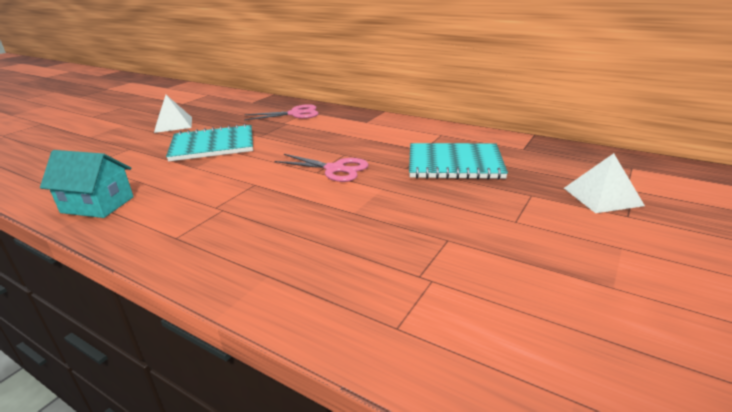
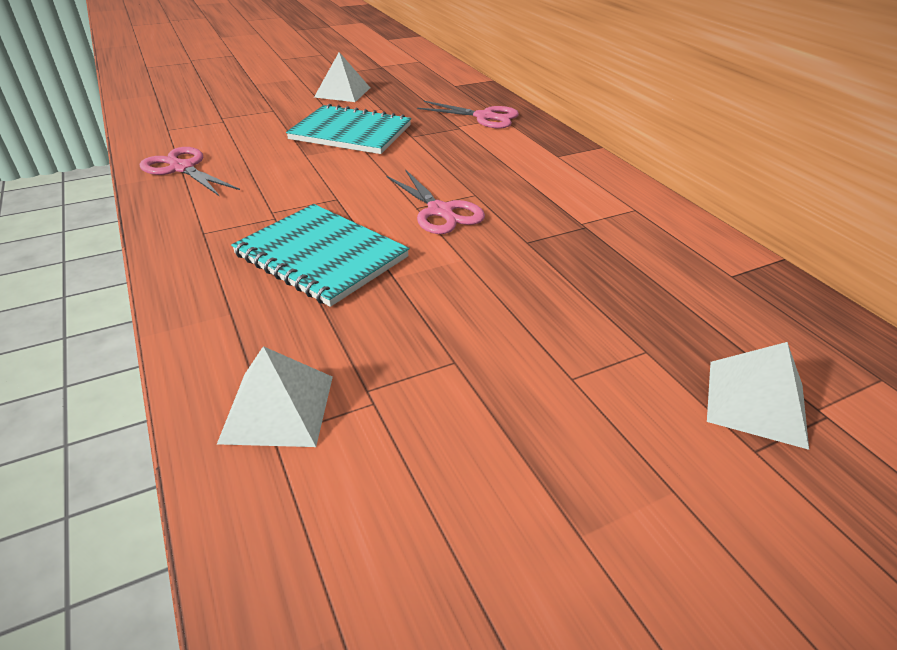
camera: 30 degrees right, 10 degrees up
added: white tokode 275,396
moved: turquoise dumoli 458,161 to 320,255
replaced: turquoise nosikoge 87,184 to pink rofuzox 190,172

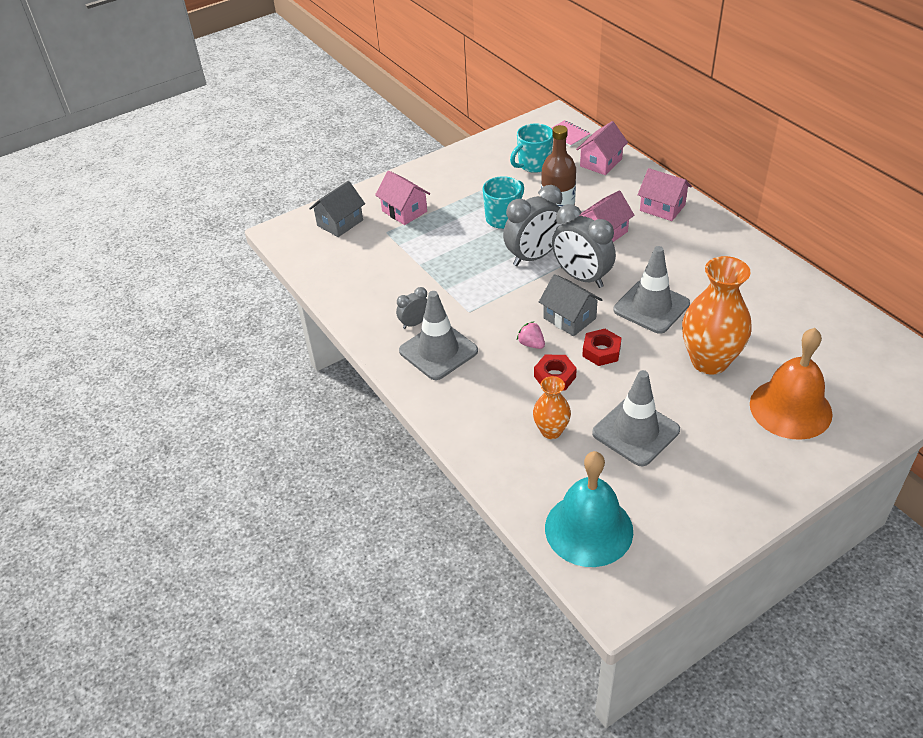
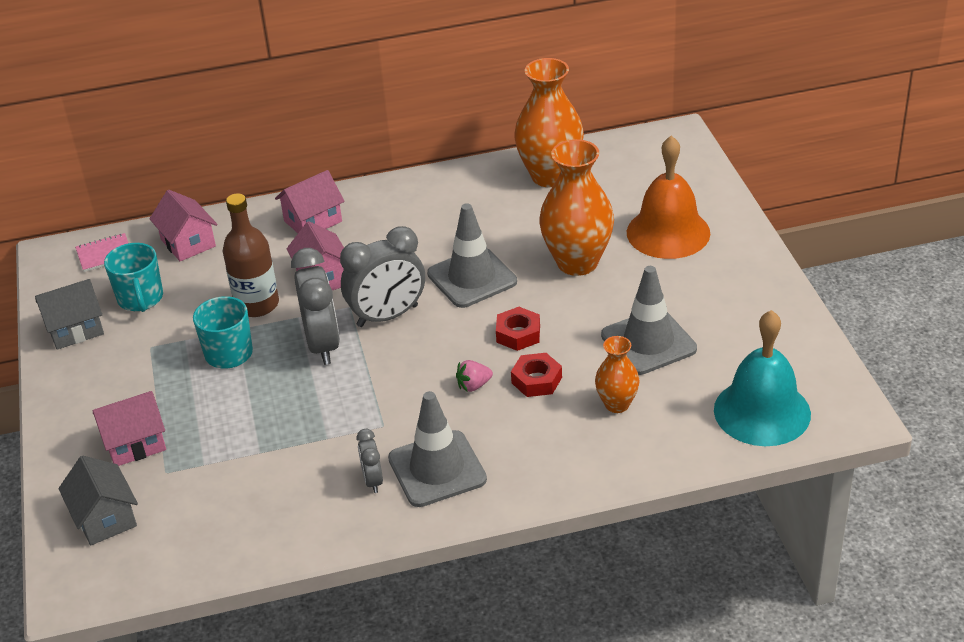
camera: 70 degrees left, 5 degrees down
added: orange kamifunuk 549,122
moved: grey nosikoge 570,305 to 69,314

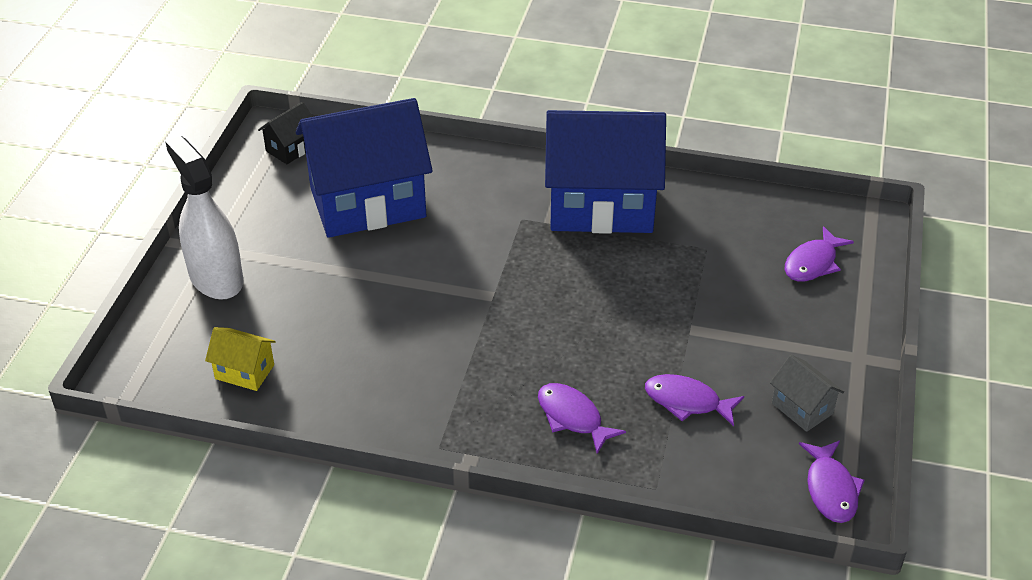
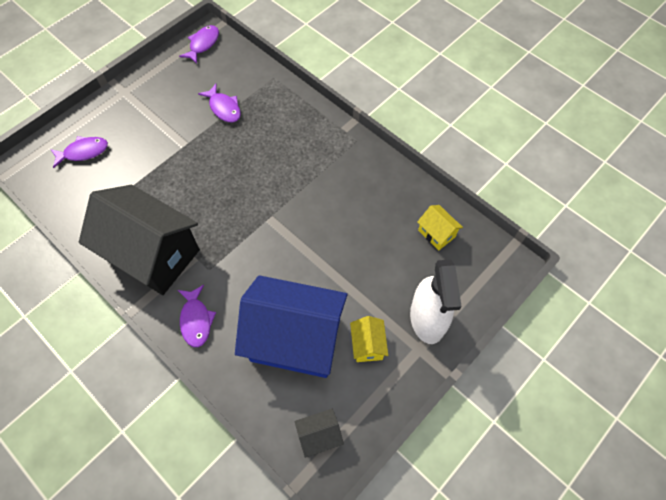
camera: 150 degrees left, 20 degrees up
removed: grey nosikoge 807,393
added: yellow nosikoge 369,339
moved: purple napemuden 582,418 to 197,316
recoloured: blue nosikoge 605,172 to black nosikoge 139,240

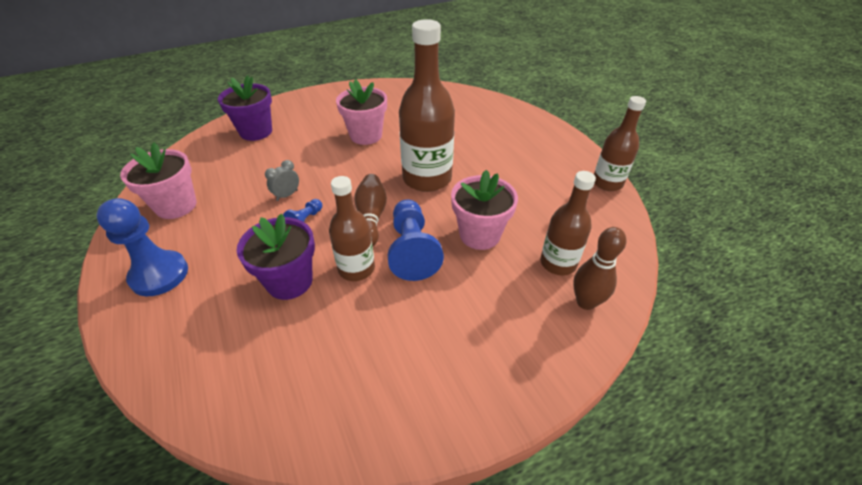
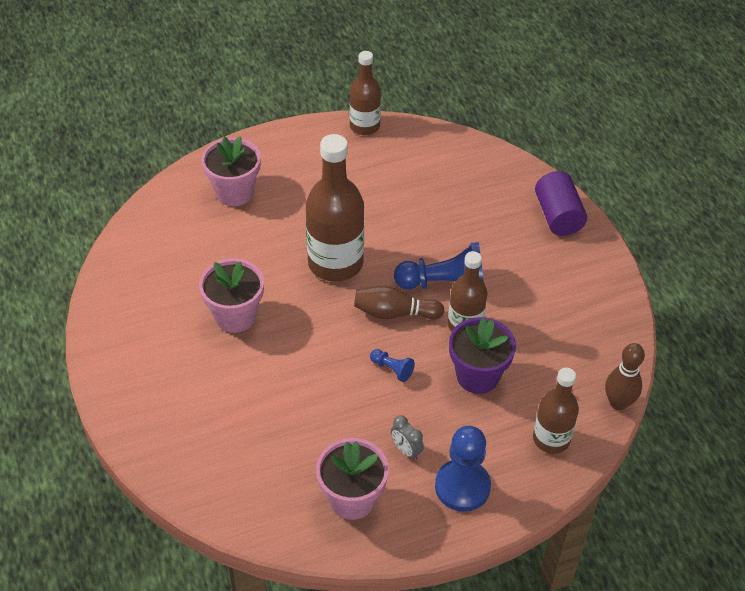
camera: 85 degrees left, 5 degrees up
removed: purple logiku 245,108
added: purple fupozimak 561,203
moved: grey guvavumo 282,180 to 407,437; pink logiku 484,210 to 231,171; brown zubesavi 568,223 to 556,410; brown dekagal 599,268 to 625,376

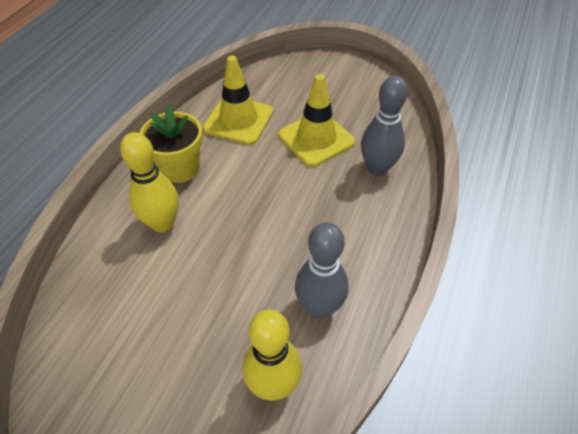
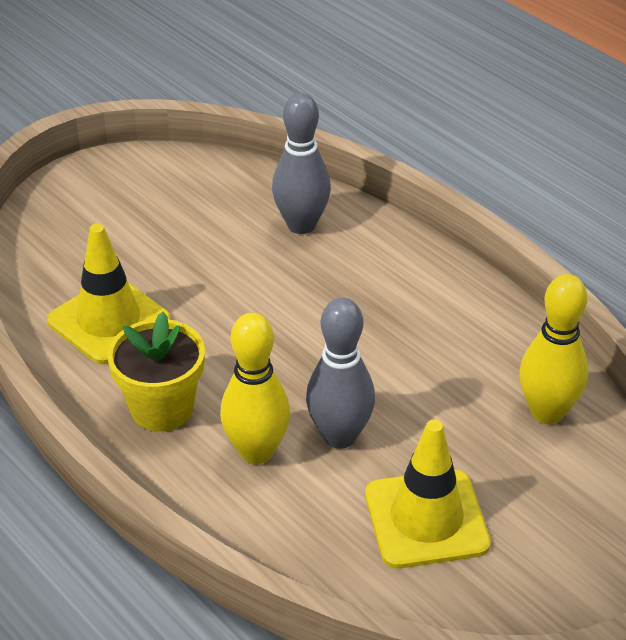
camera: 65 degrees left, 10 degrees down
moved: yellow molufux 317,120 to 428,493; grey dekagal 321,270 to 340,373

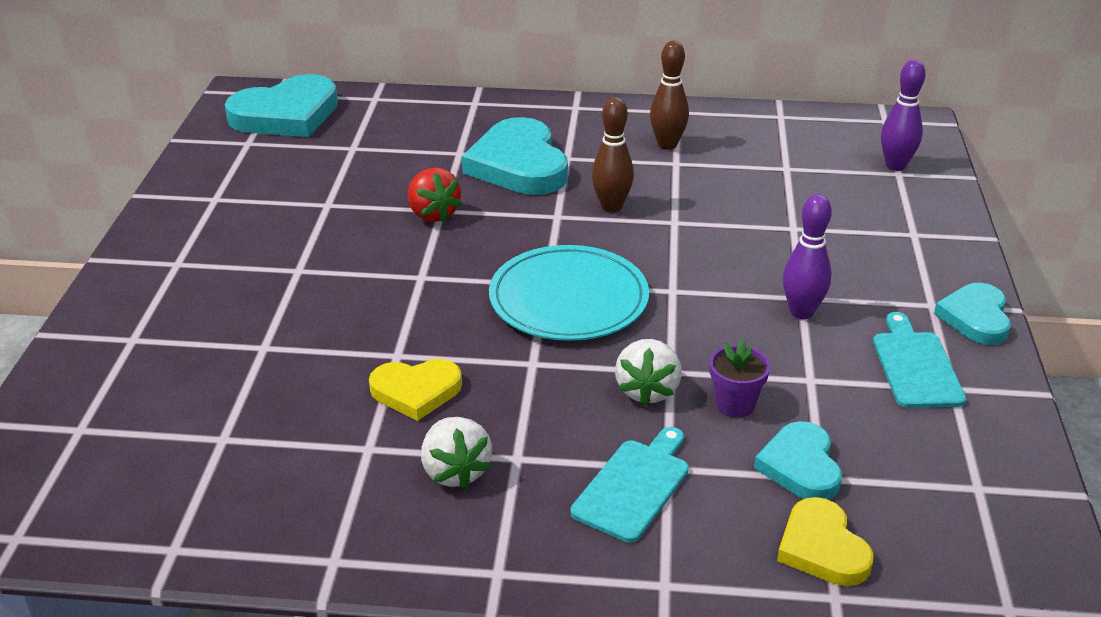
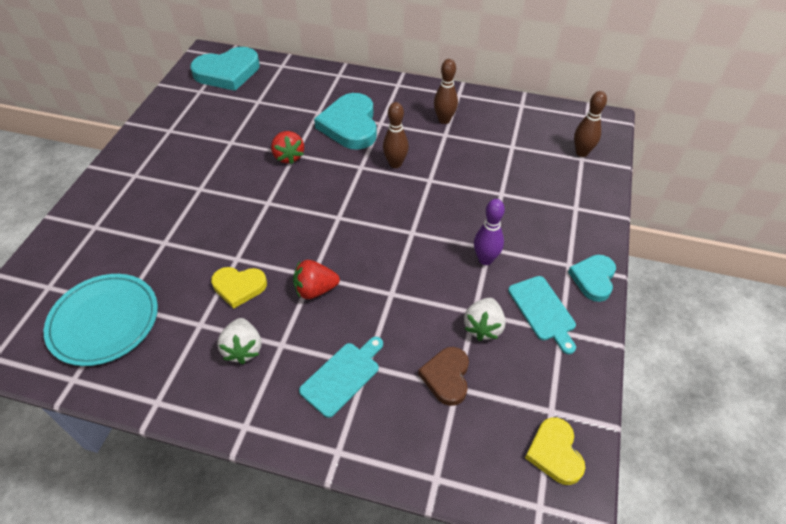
camera: 10 degrees right, 15 degrees up
removed: purple logiku 740,379
added: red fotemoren 316,279
moved: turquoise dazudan 569,293 to 101,320; white fotemoren 648,372 to 485,319; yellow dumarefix 825,541 to 555,451
recoloured: turquoise dumarefix 798,460 to brown dumarefix 443,376; purple dekagal 903,115 to brown dekagal 590,124
turned: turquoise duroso 919,360 = 542,315 150 degrees clockwise

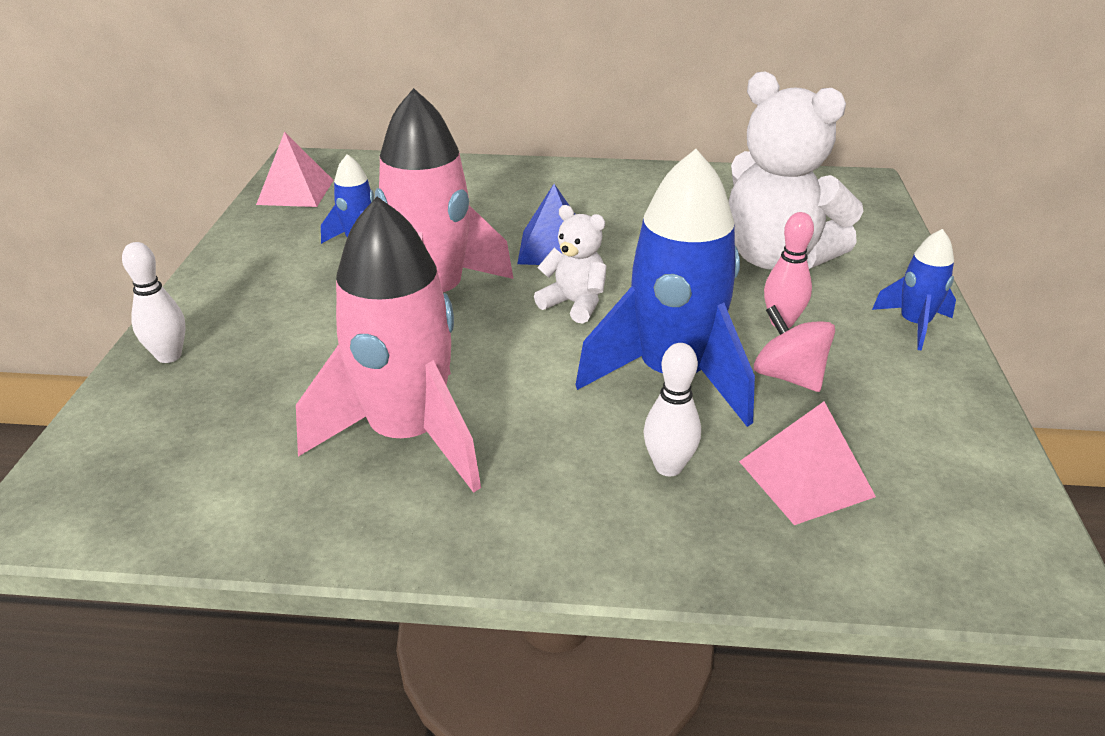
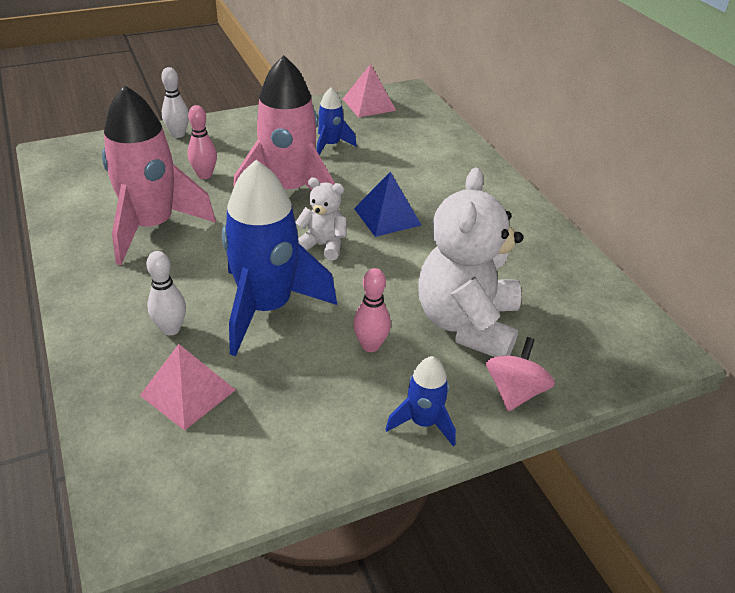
camera: 60 degrees right, 5 degrees up
added: pink dekagal 202,142
moved: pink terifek 794,348 to 520,374
turned: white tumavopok 570,264 = 321,218 75 degrees counterclockwise

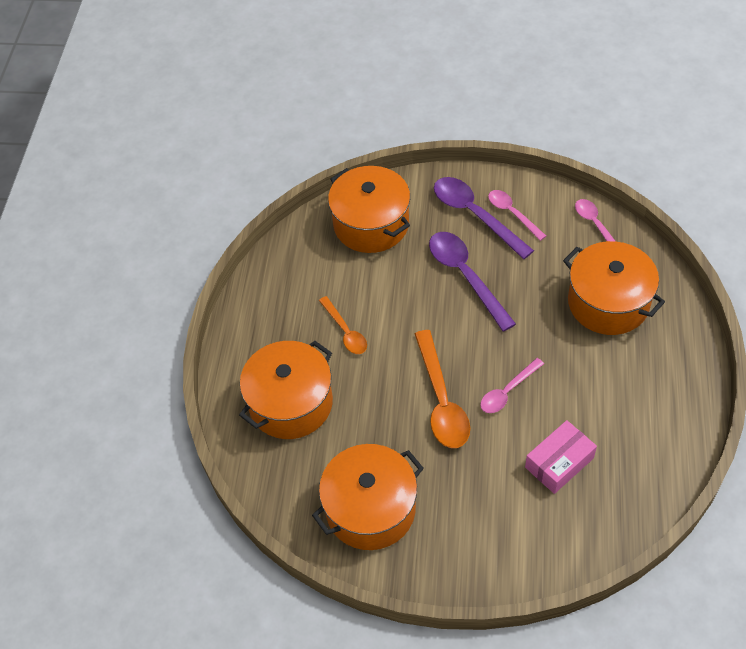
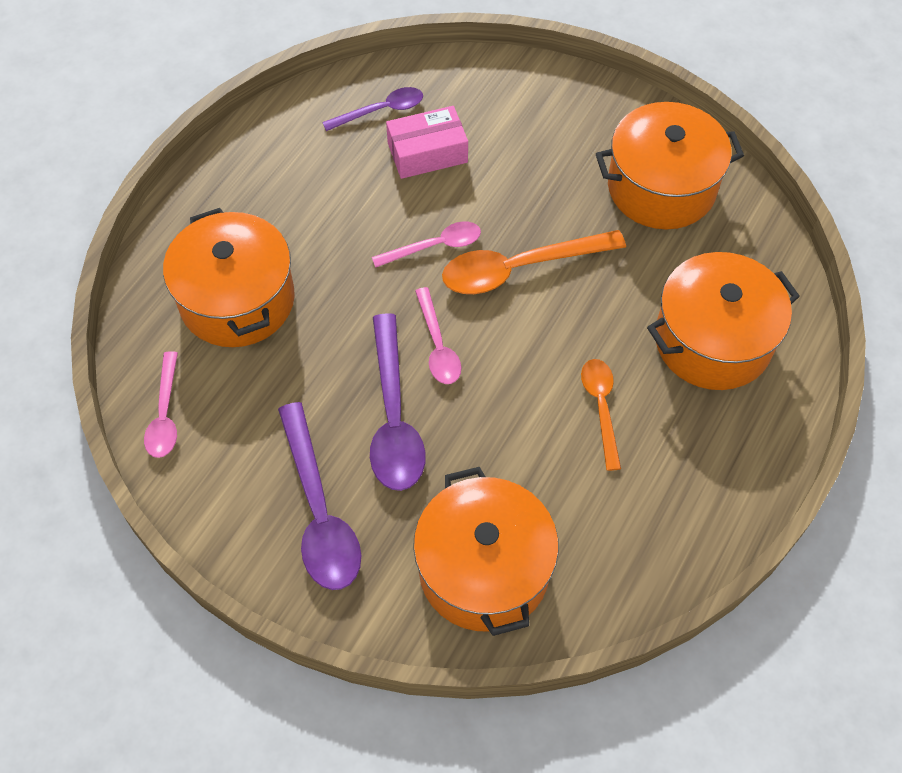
camera: 160 degrees left, 5 degrees up
added: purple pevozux 372,109
moved: pink pevozux 517,215 to 438,335
turned: orange pevozux 442,389 = 534,262 120 degrees counterclockwise

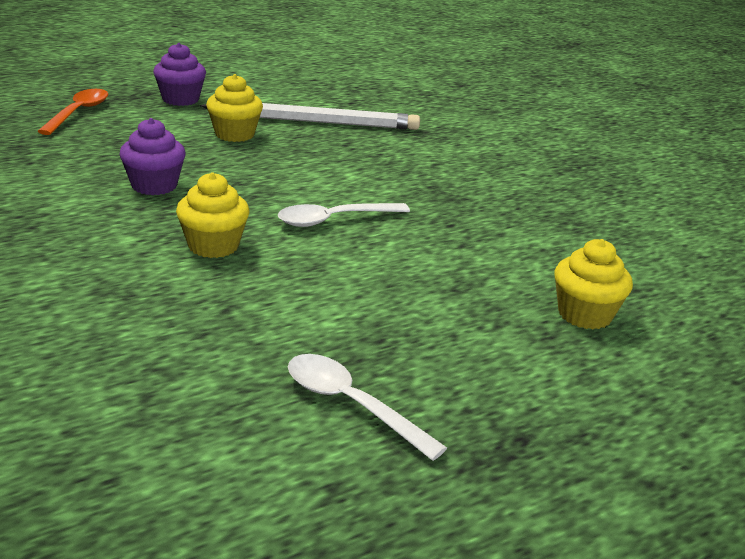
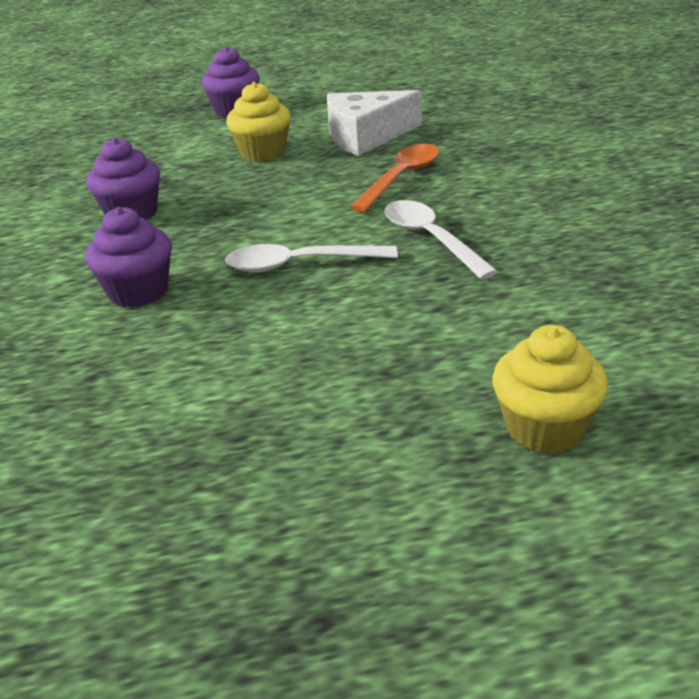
camera: 25 degrees right, 5 degrees up
moved: orange pevozux 72,112 to 395,178; white pevozux 367,407 to 441,240
replaced: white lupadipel 310,116 to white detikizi 374,123
recoloured: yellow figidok 212,215 to purple figidok 128,257

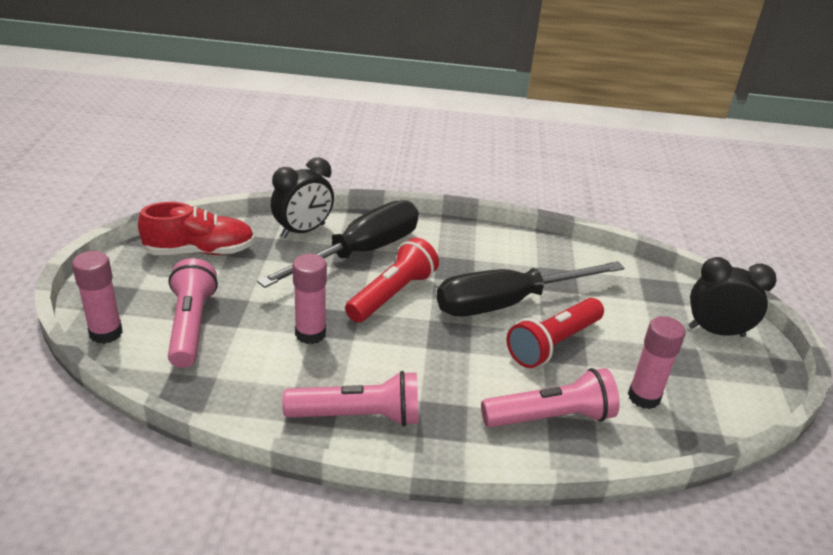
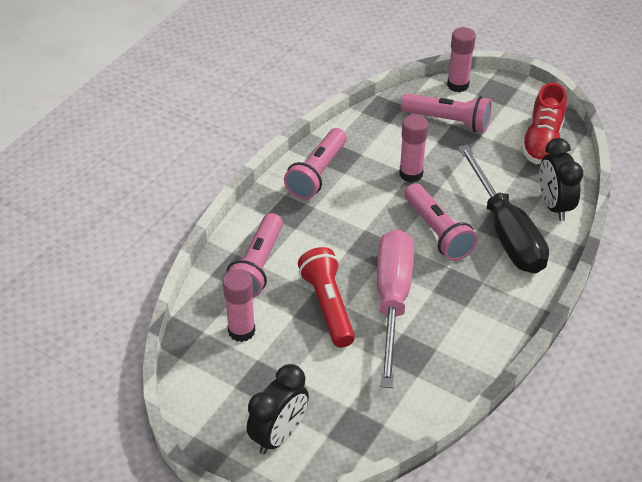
camera: 120 degrees right, 10 degrees up
recoloured: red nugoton 392,280 to pink nugoton 441,222; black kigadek 530,288 to pink kigadek 395,308

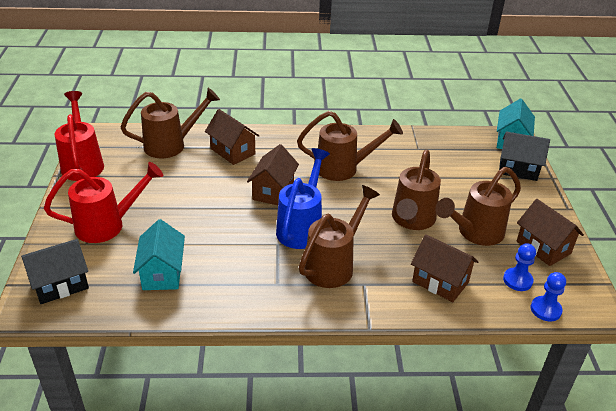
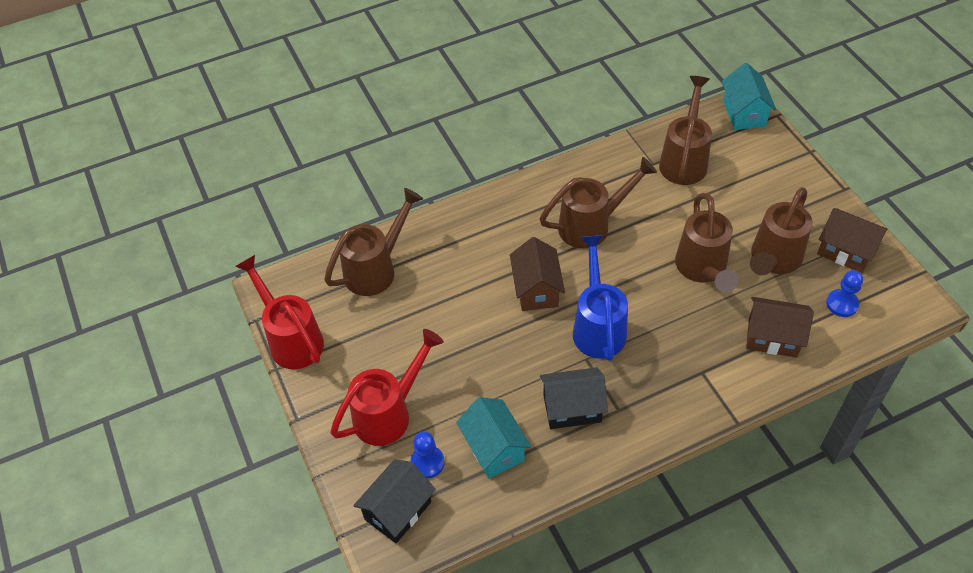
camera: 20 degrees left, 15 degrees up
removed: brown nosikoge 232,137
moved: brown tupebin 339,236 to 685,130; black nosikoge 524,156 to 574,398; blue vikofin 548,296 to 428,455

